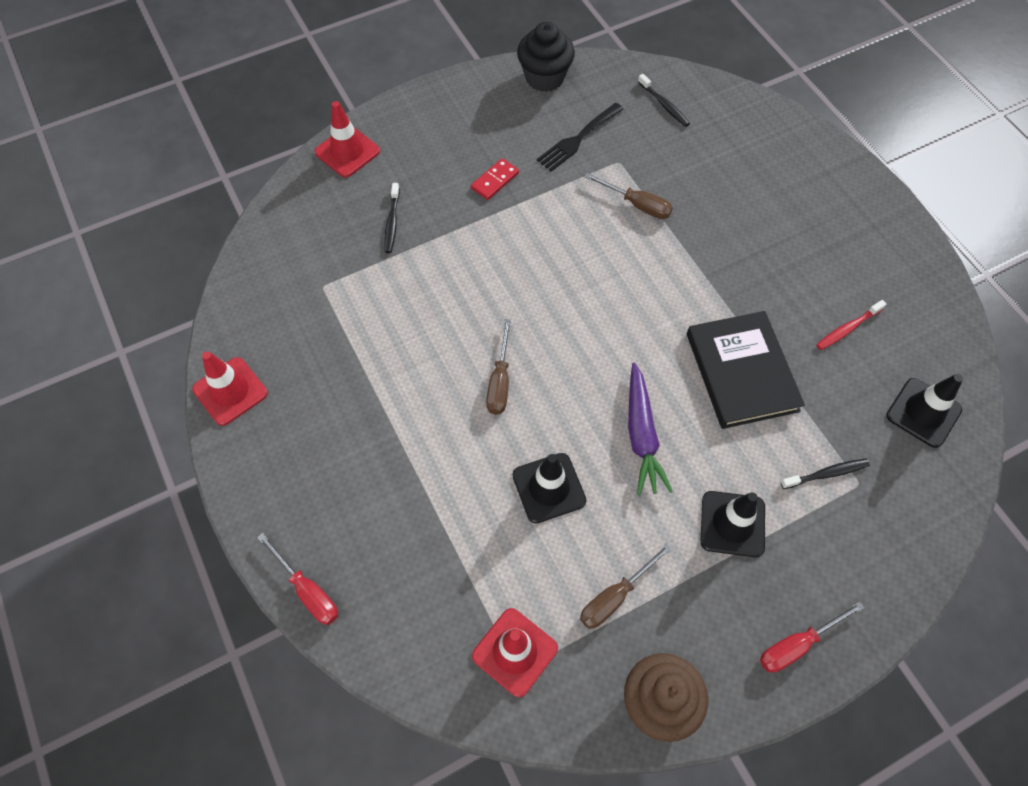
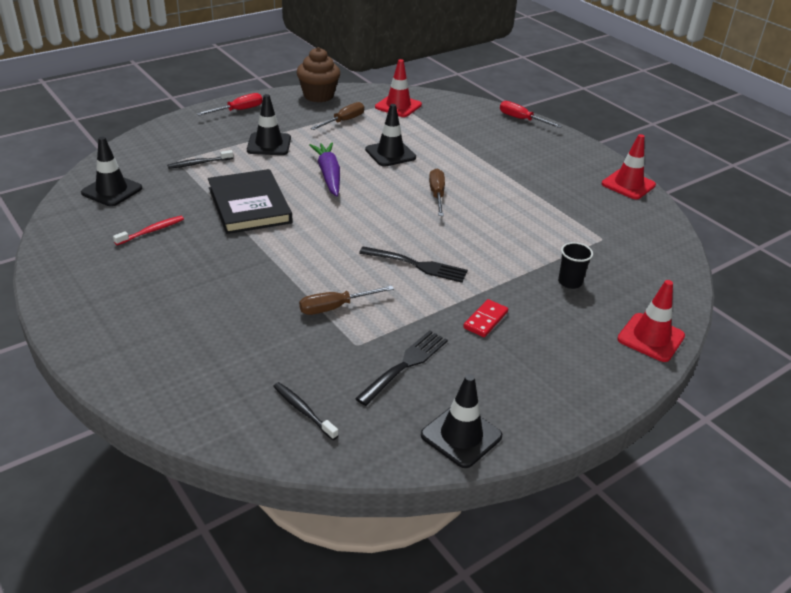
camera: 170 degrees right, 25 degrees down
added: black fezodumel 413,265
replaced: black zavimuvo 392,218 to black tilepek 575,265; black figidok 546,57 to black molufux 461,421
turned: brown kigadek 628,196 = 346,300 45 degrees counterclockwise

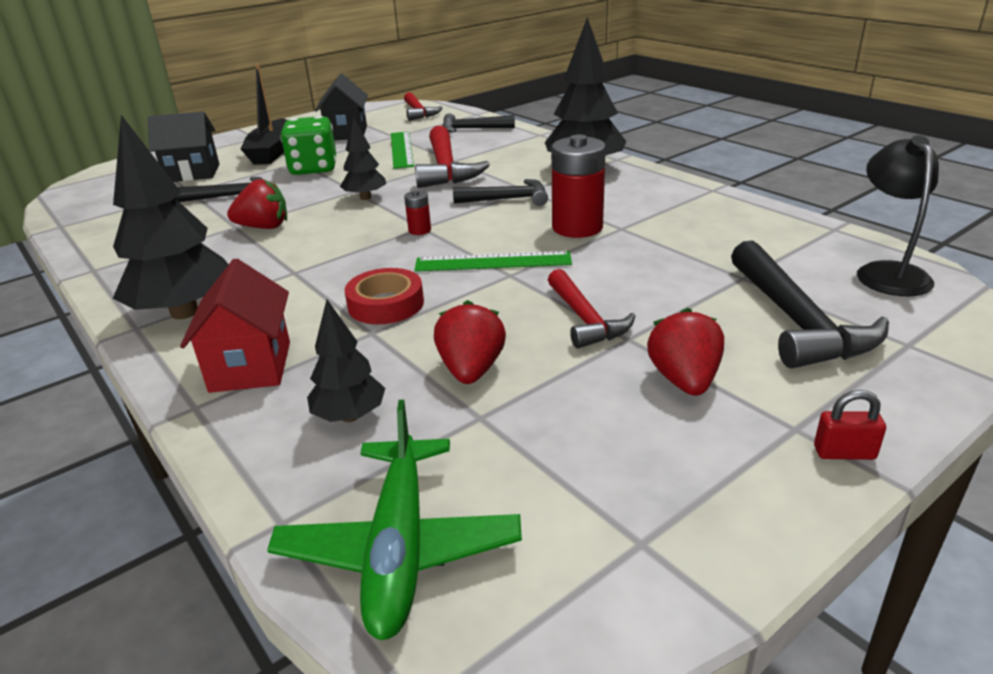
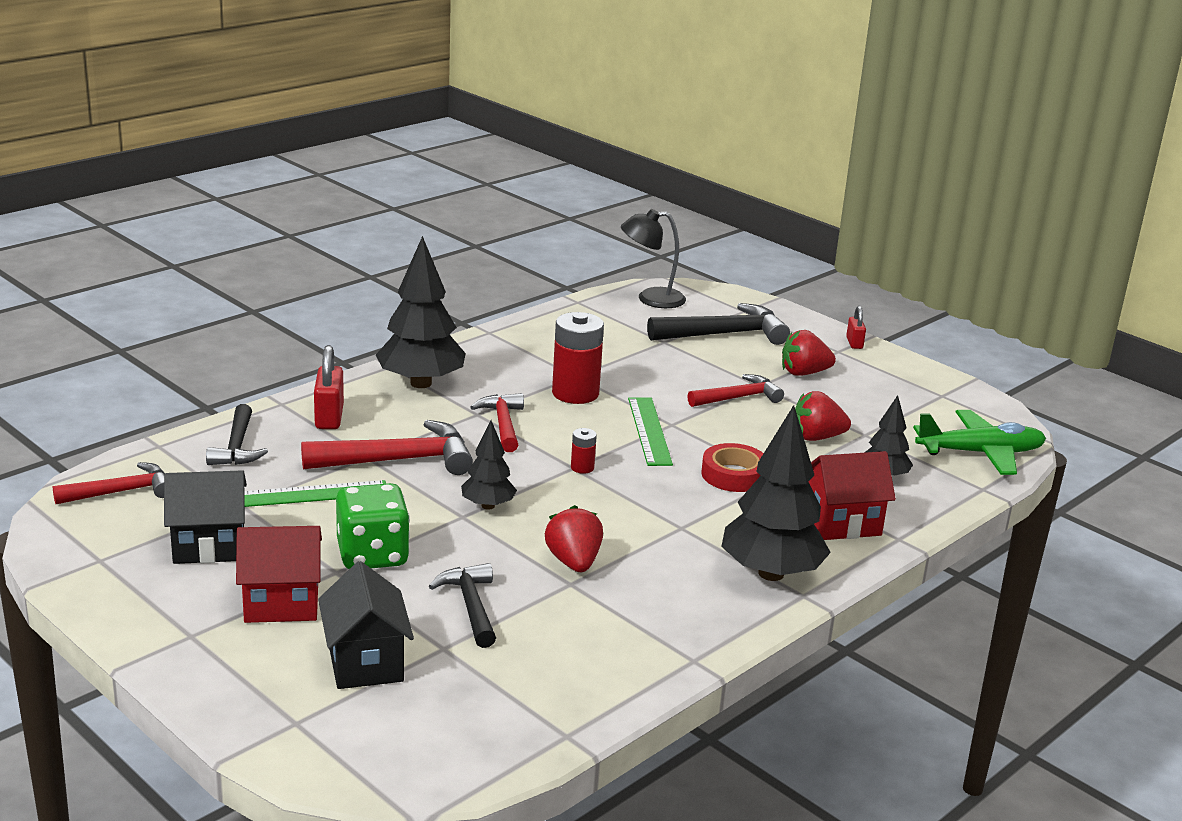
camera: 100 degrees left, 5 degrees down
added: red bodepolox 329,387
replaced: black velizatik 264,114 to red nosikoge 279,574
recoloured: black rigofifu 500,192 to red rigofifu 497,422

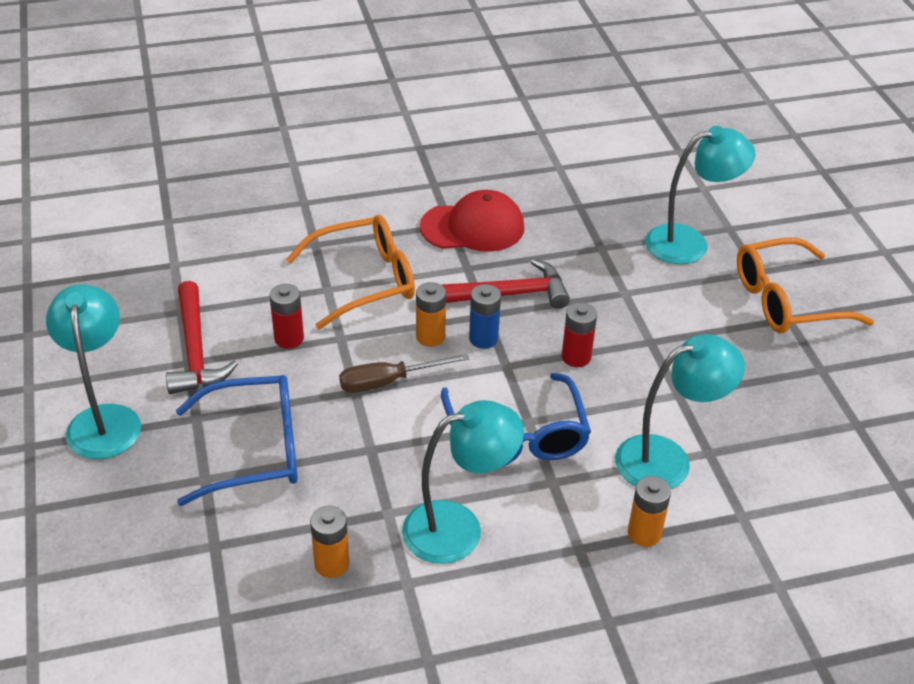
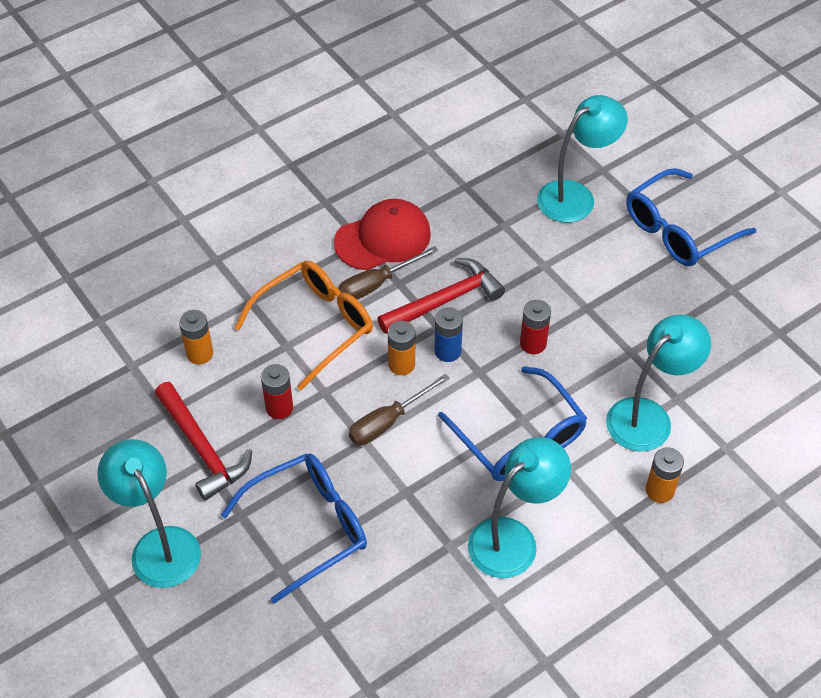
camera: 20 degrees left, 10 degrees up
added: brown kigadek 388,272
moved: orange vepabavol 329,542 to 196,337
recoloured: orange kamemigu 805,285 to blue kamemigu 691,217

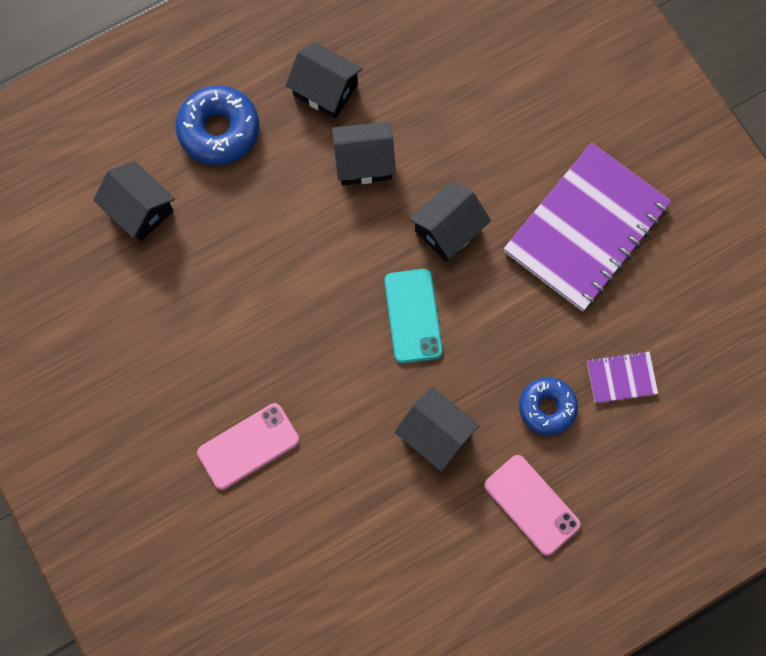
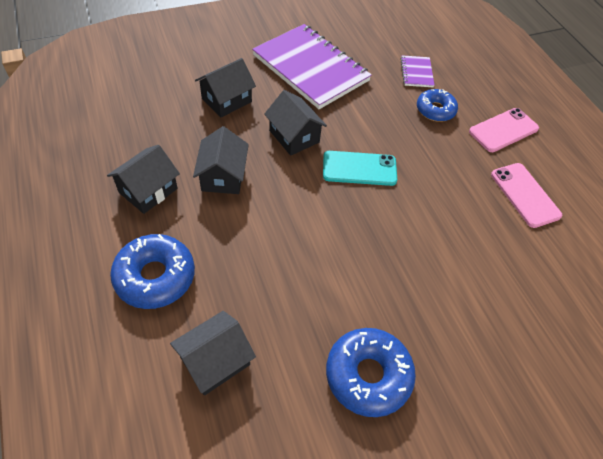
camera: 85 degrees left, 20 degrees down
added: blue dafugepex 371,372
moved: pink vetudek 248,446 to 526,195; black nosikoge 437,429 to 225,88

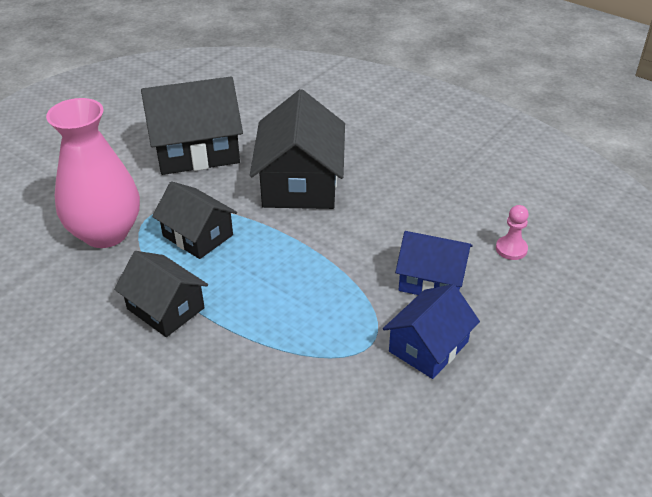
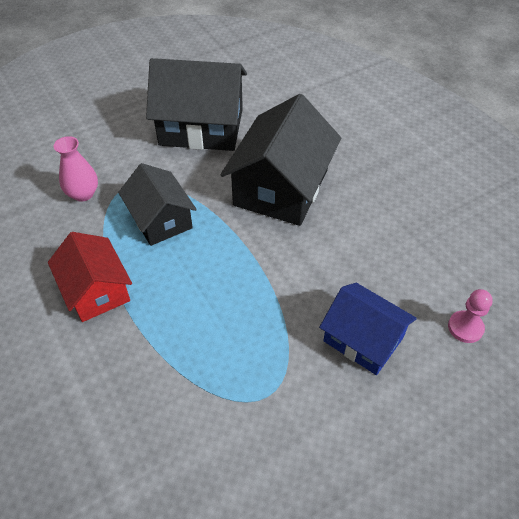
camera: 20 degrees right, 10 degrees up
removed: blue nosikoge 431,331
recoloured: black nosikoge 161,294 to red nosikoge 90,277
resized: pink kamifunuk 93,173 = 76,168 x0.48

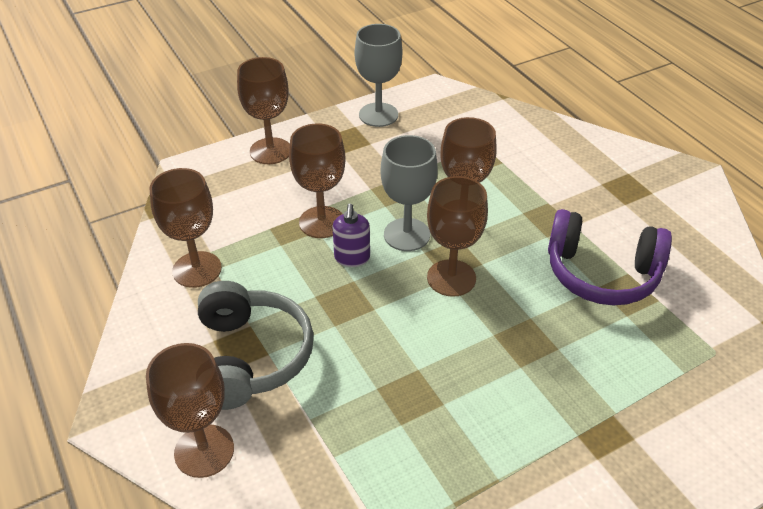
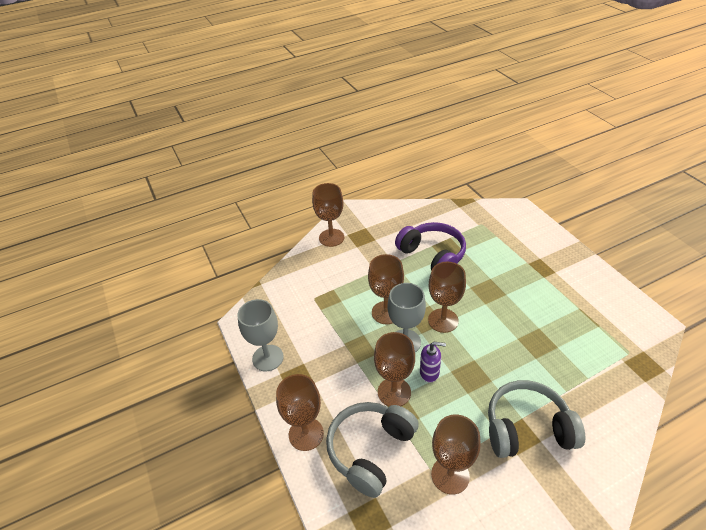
camera: 85 degrees left, 0 degrees up
added: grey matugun 372,450
moved: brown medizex 190,410 to 328,215
turned: purple matugun 610,257 = 430,246 60 degrees counterclockwise

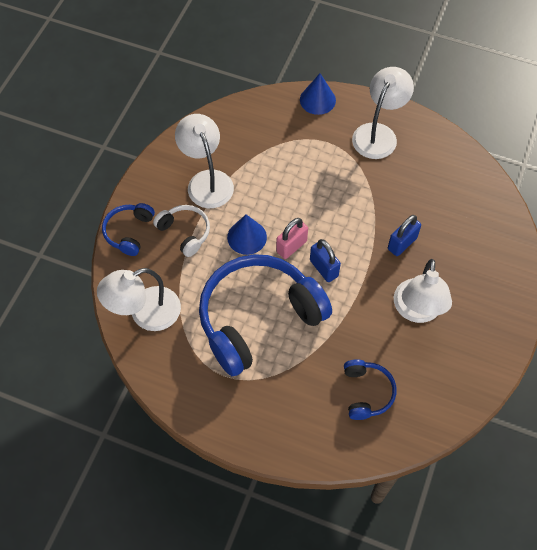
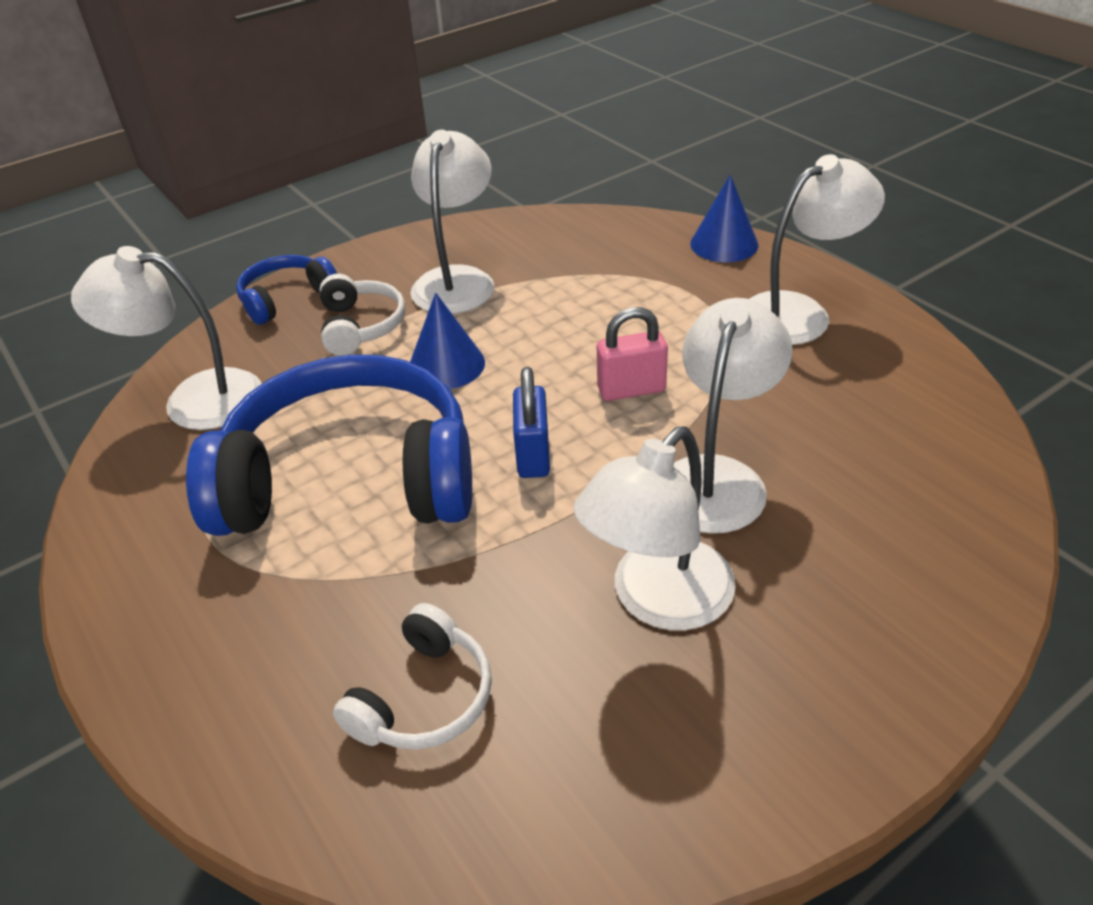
camera: 35 degrees right, 20 degrees down
moved: pink bodepolox 292,238 to 632,354
replaced: blue bodepolox 404,235 to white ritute 733,416
recoloured: blue matugun 370,389 to white matugun 412,676

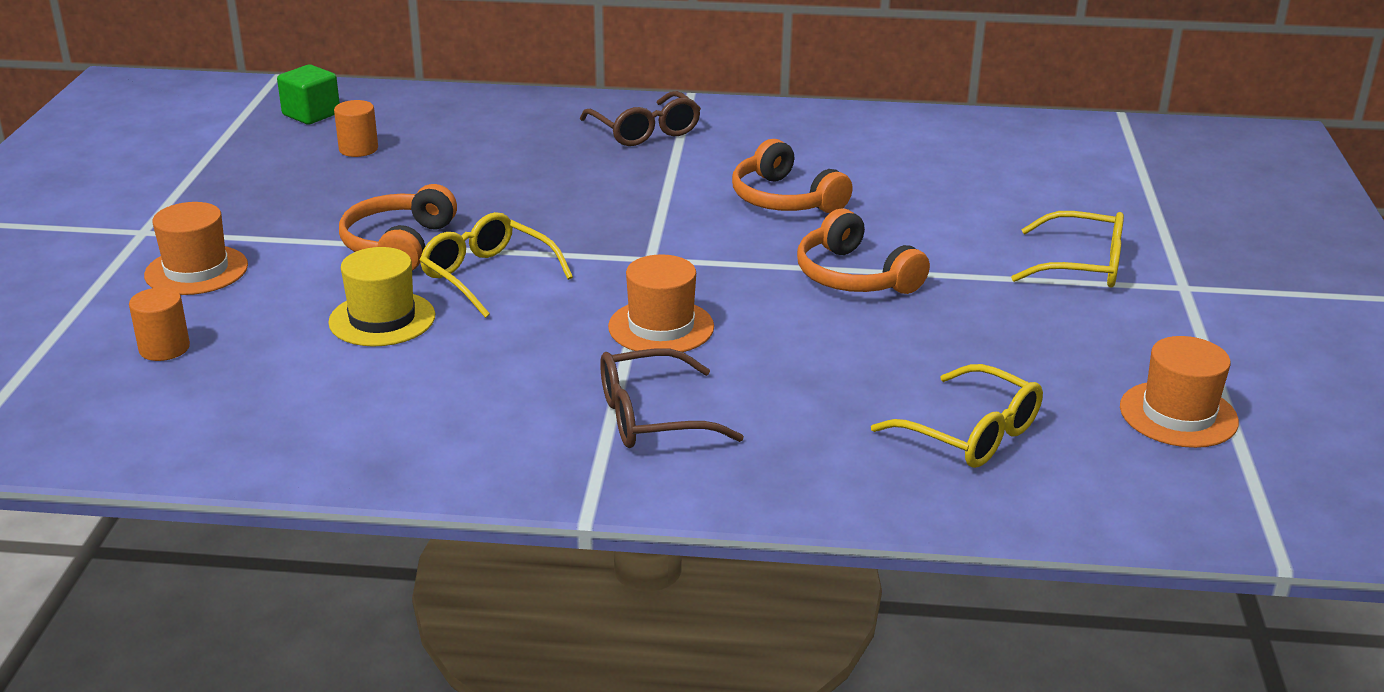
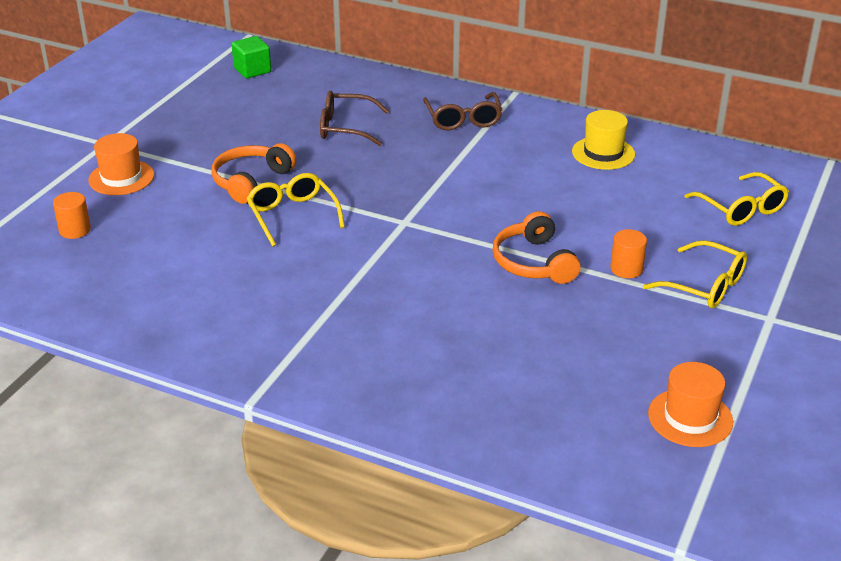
camera: 20 degrees right, 5 degrees up
removed: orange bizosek 661,303; orange matugun 792,176
moved: yellow bizosek 381,297 to 603,140; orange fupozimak 356,128 to 628,253; brown kamemigu 672,398 to 354,118; yellow kamemigu 957,416 to 736,199

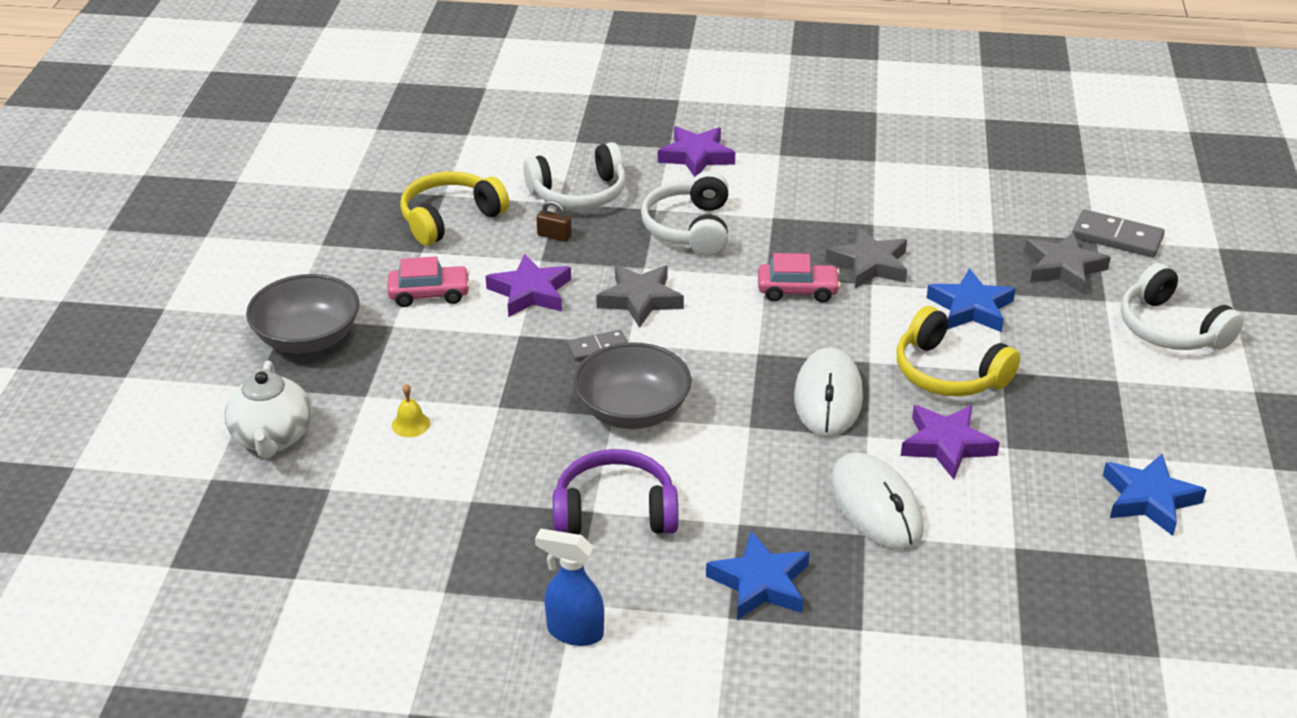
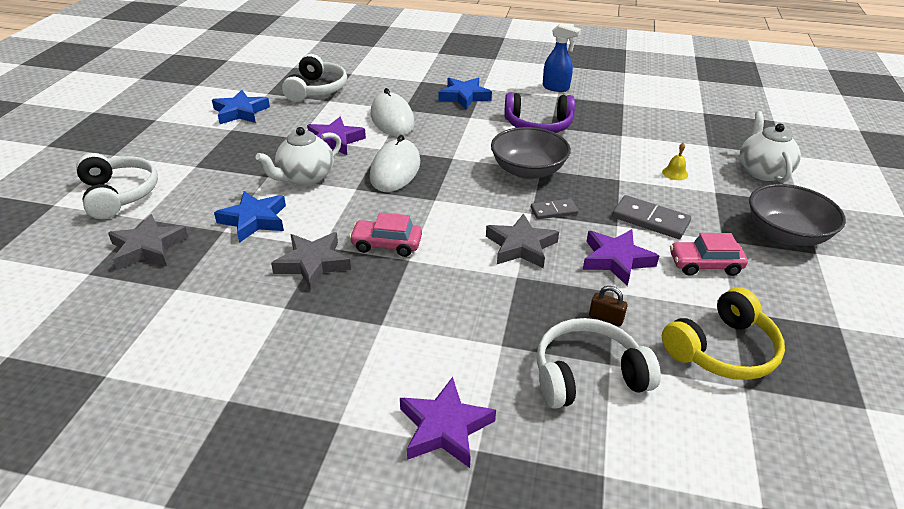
camera: 175 degrees left, 0 degrees up
moved: white matugun 685,213 to 314,78; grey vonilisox 1118,233 to 651,217
replaced: yellow matugun 958,351 to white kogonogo 298,156

